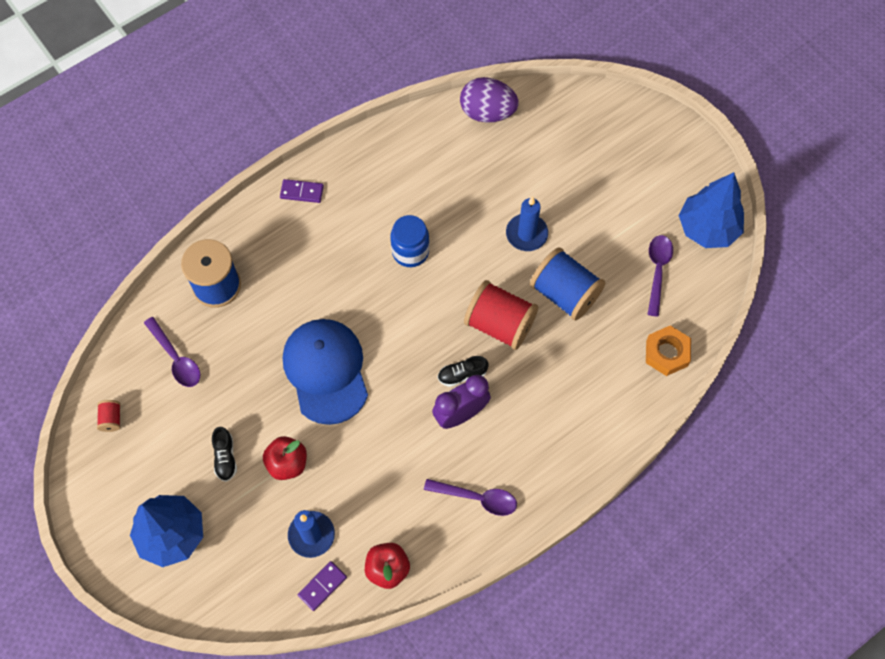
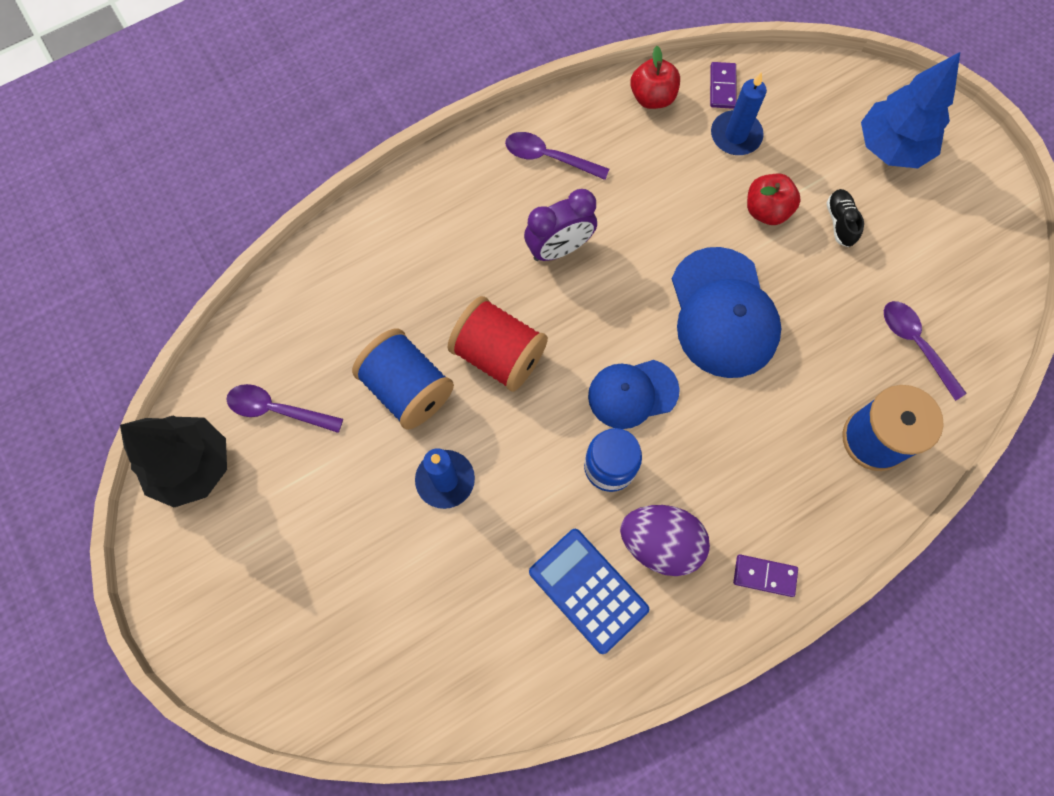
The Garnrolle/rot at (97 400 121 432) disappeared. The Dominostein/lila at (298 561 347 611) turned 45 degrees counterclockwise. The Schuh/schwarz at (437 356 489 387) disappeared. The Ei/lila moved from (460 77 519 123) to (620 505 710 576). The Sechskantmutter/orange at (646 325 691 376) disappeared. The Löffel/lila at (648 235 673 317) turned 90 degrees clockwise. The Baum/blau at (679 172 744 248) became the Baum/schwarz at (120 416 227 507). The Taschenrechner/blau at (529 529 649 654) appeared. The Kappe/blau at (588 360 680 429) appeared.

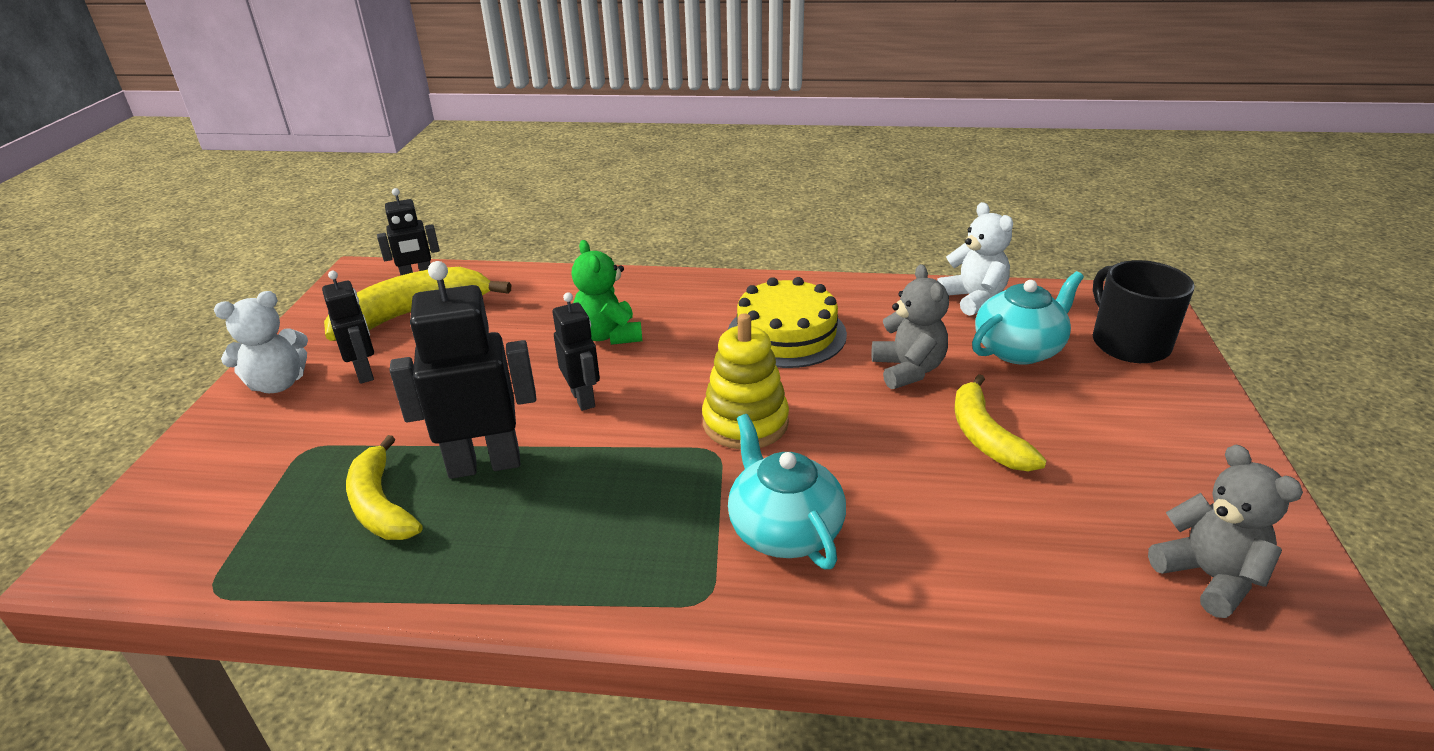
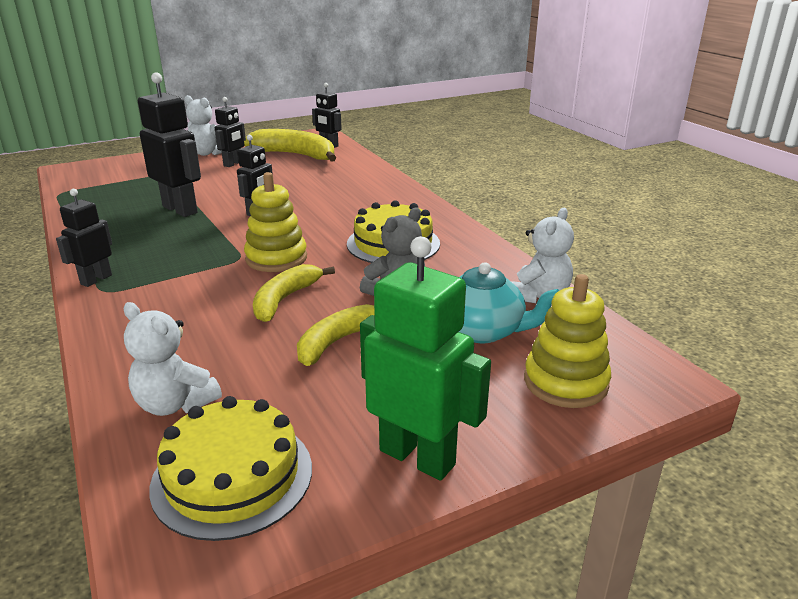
The Banane/gelb moved from (346 435 423 540) to (253 264 335 322). The Teddybär/grün at (571 240 642 345) disappeared. The Teekanne/türkis at (728 414 846 569) disappeared. The Tasse/schwarz at (1093 260 1195 363) was replaced by the Stapelspielzeug/gelb at (524 274 611 408). The Teddybär/grau at (1148 445 1303 618) was replaced by the Kuchen/gelb at (149 396 312 541). The Roboter/schwarz at (56 189 112 287) appeared. The Teddybär/weiß at (124 302 222 416) appeared. The Roboter/grün at (360 236 491 481) appeared.

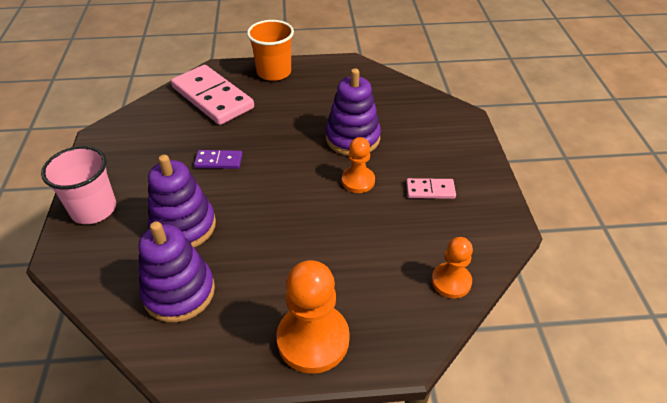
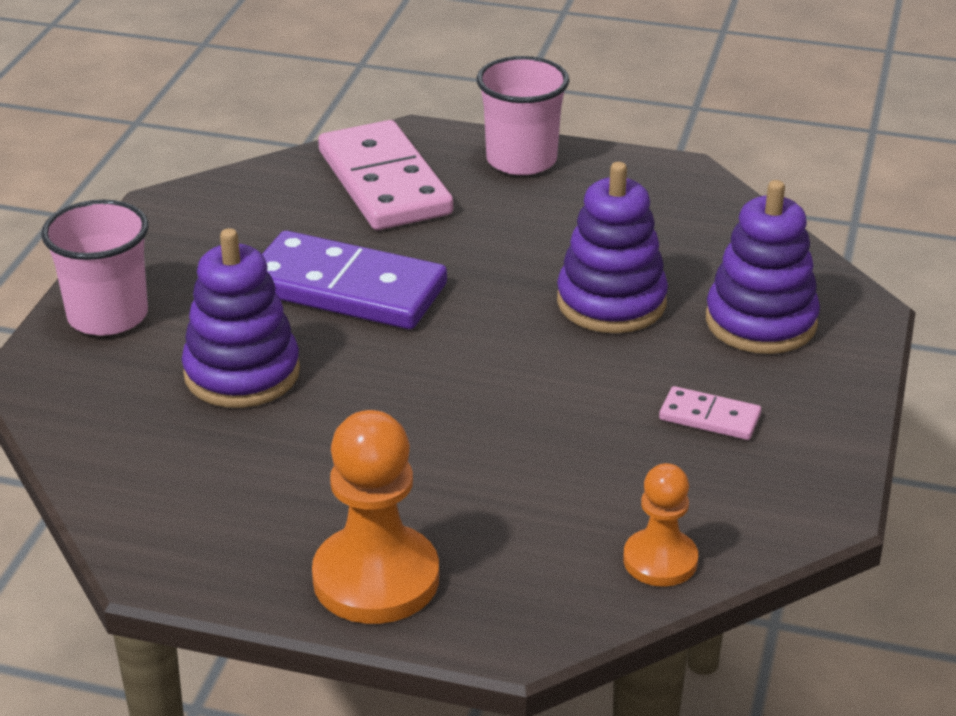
The Stapelspielzeug/lila moved from (138 221 215 322) to (706 180 820 354). The Dominostein/lila at (194 150 243 169) changed to 2.16 times the size. The Becher/orange at (247 20 294 81) became the Becher/rosa at (477 56 570 175). The Bauer/orange at (342 137 375 193) disappeared.

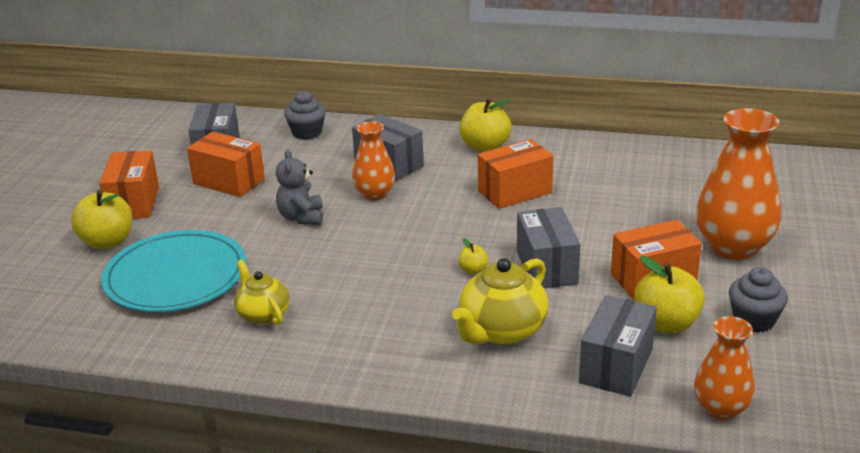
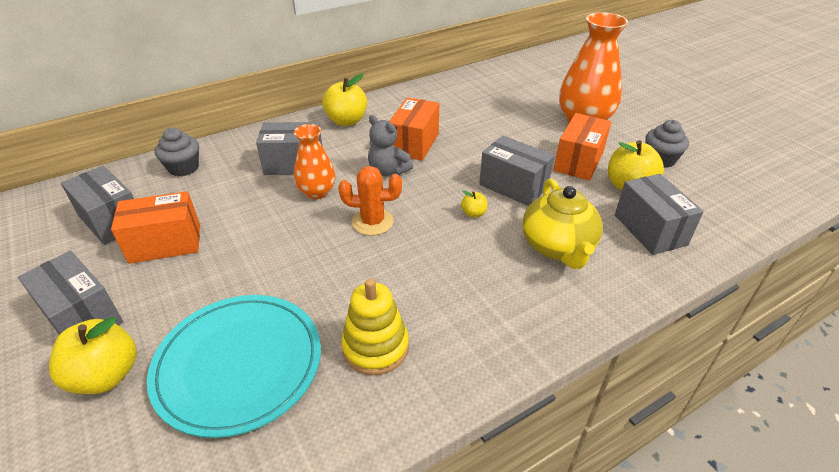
The Schachtel/orange at (99 150 159 219) became the Schachtel/grau at (18 251 123 335). The Teekanne/gelb at (234 260 290 325) was replaced by the Stapelspielzeug/gelb at (341 278 409 375). The Teddybär/grau moved from (276 149 323 225) to (368 115 413 176). The Vase/orange at (694 316 755 420) disappeared. The Kaktus/orange at (338 166 402 236) appeared.

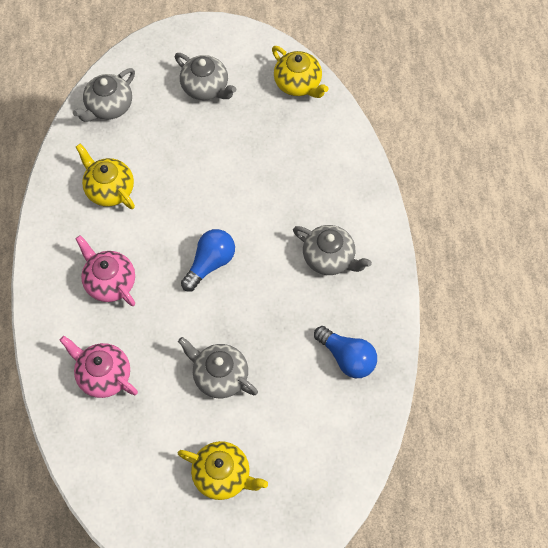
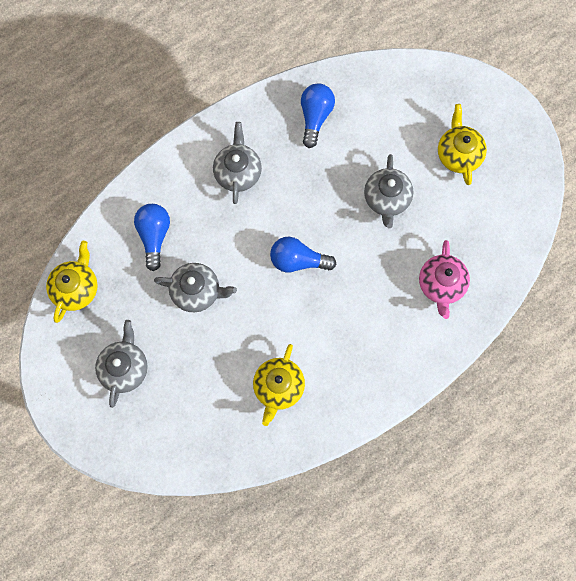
The Teekanne/grau moved from (73 68 135 122) to (154 263 237 312). The Teekanne/rosa at (76 235 135 306) disappeared. The Glühbirne/blau at (134 204 170 271) appeared.

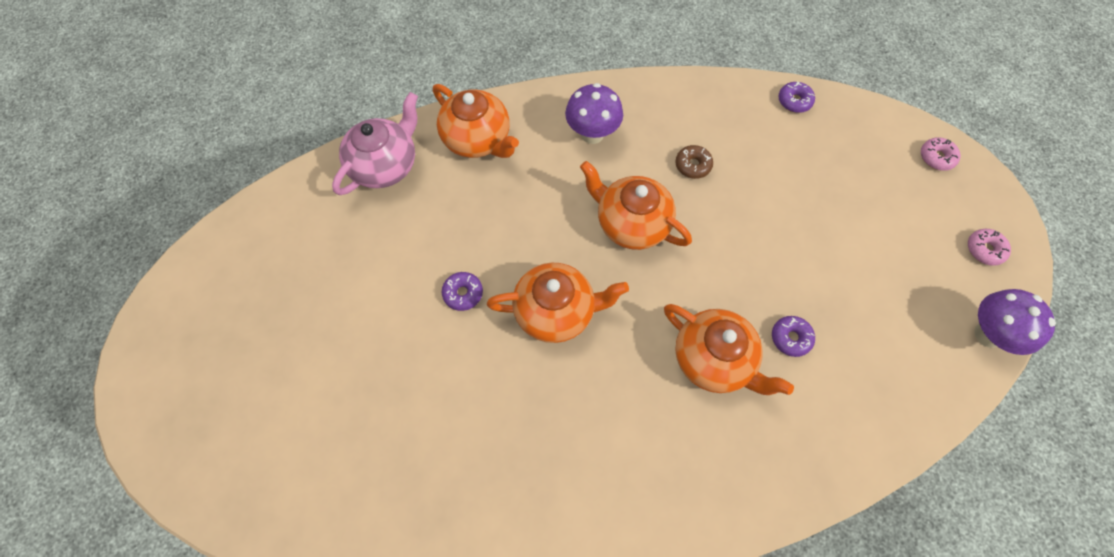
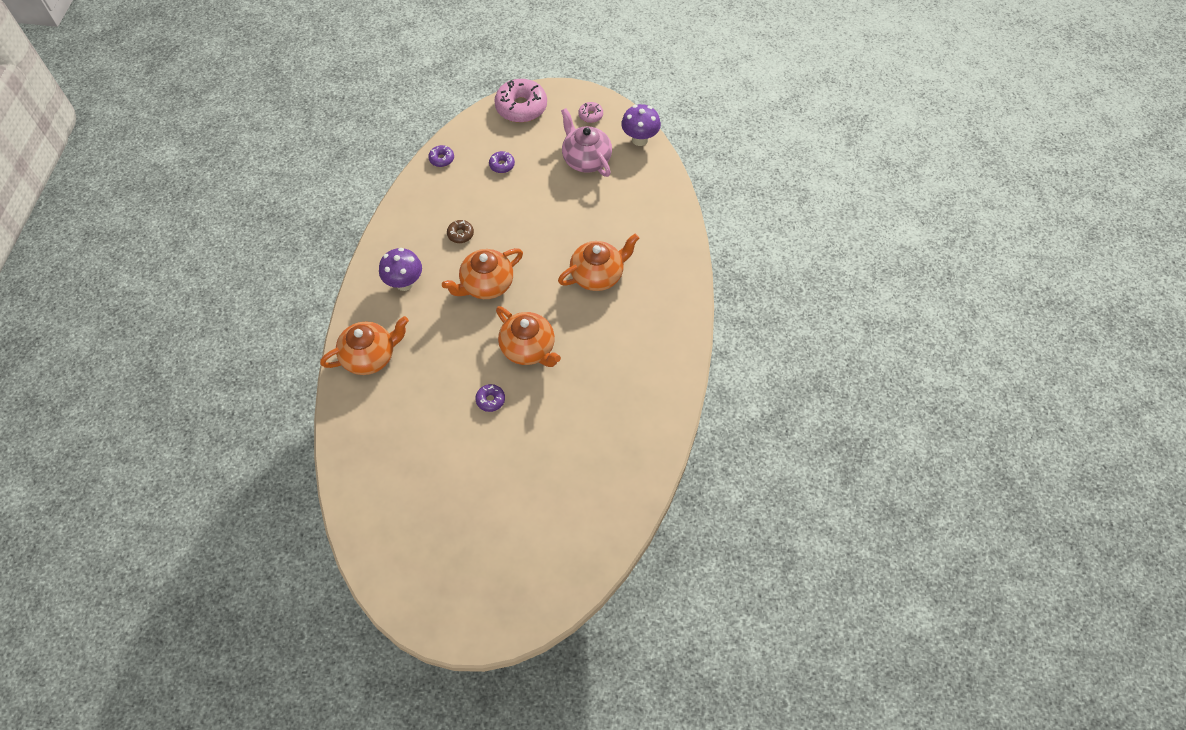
The Teekanne/rosa moved from (332 92 418 195) to (561 108 612 177). The Teekanne/orange at (487 262 629 343) turned 120 degrees clockwise. The Donut/lila moved from (772 316 815 357) to (489 151 515 173). The Donut/rosa at (921 137 961 171) changed to 2.11 times the size.

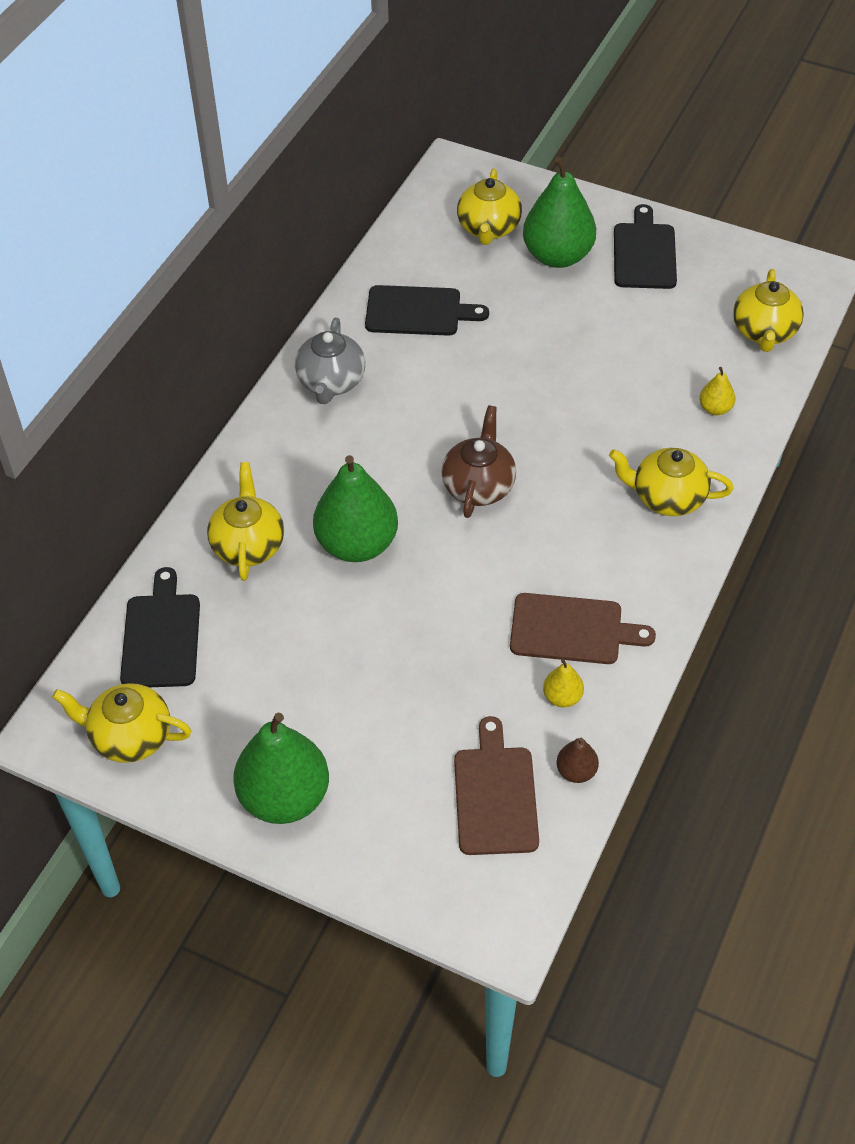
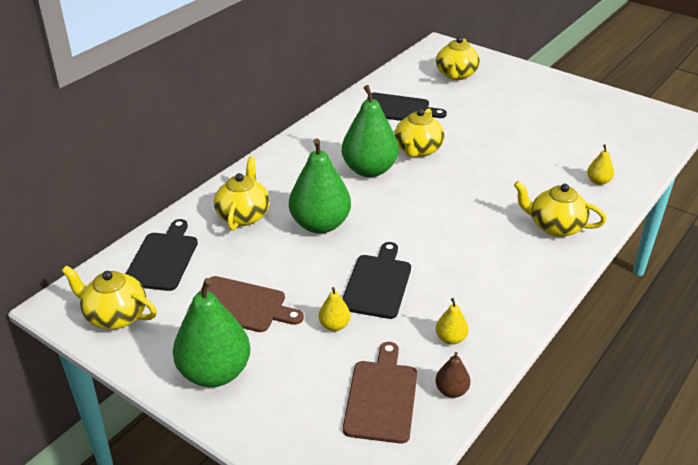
The Teekanne/grau at (295 318 365 404) disappeared. The Teekanne/braun at (441 405 516 518) disappeared. The Schneidebrett/braun moved from (510 593 656 664) to (188 276 304 332). The Birne/grün moved from (523 157 596 268) to (342 85 399 177). The Schneidebrett/schwarz moved from (614 204 677 289) to (342 242 411 319). The Teekanne/gelb moved from (733 269 804 352) to (395 108 444 157). The Birne/gelb at (319 287 351 331) appeared.

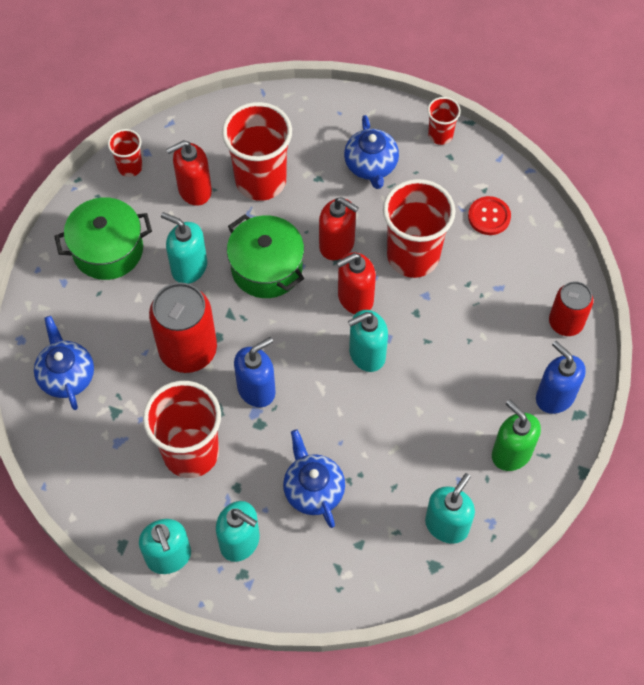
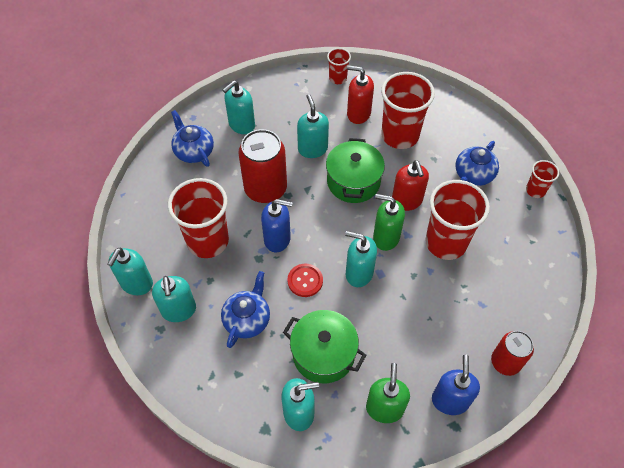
The Teekanne/blau at (34 316 94 410) turned 60 degrees counterclockwise. The Kochtopf/grün moved from (54 197 152 280) to (283 310 366 383). The Seifenspender/rot at (336 252 376 314) became the Seifenspender/grün at (373 194 405 251). The Knopf/rot moved from (468 196 511 235) to (287 264 323 297). The Seifenspender/türkis at (223 80 255 134) appeared.

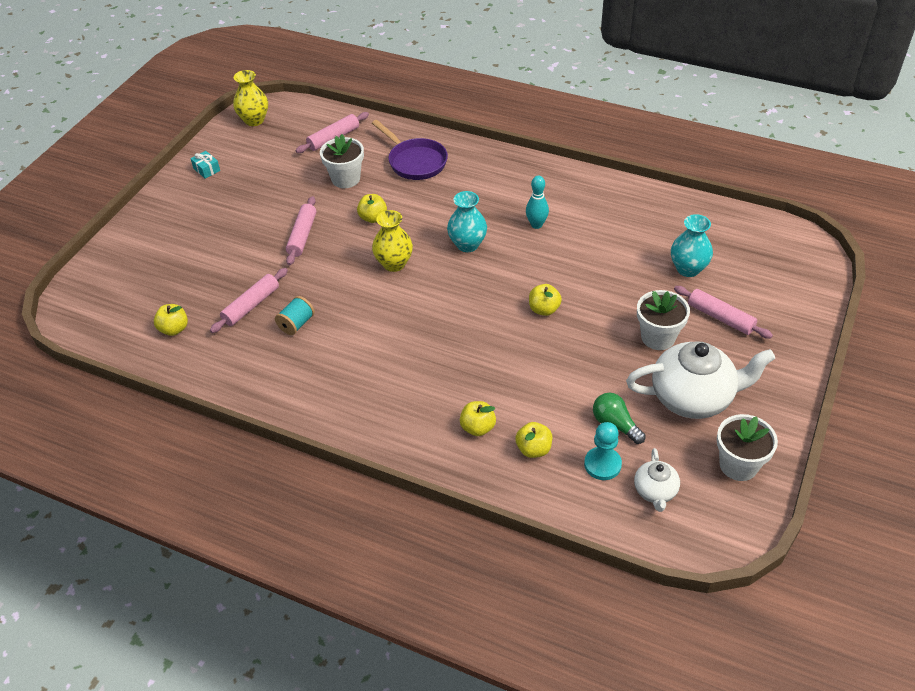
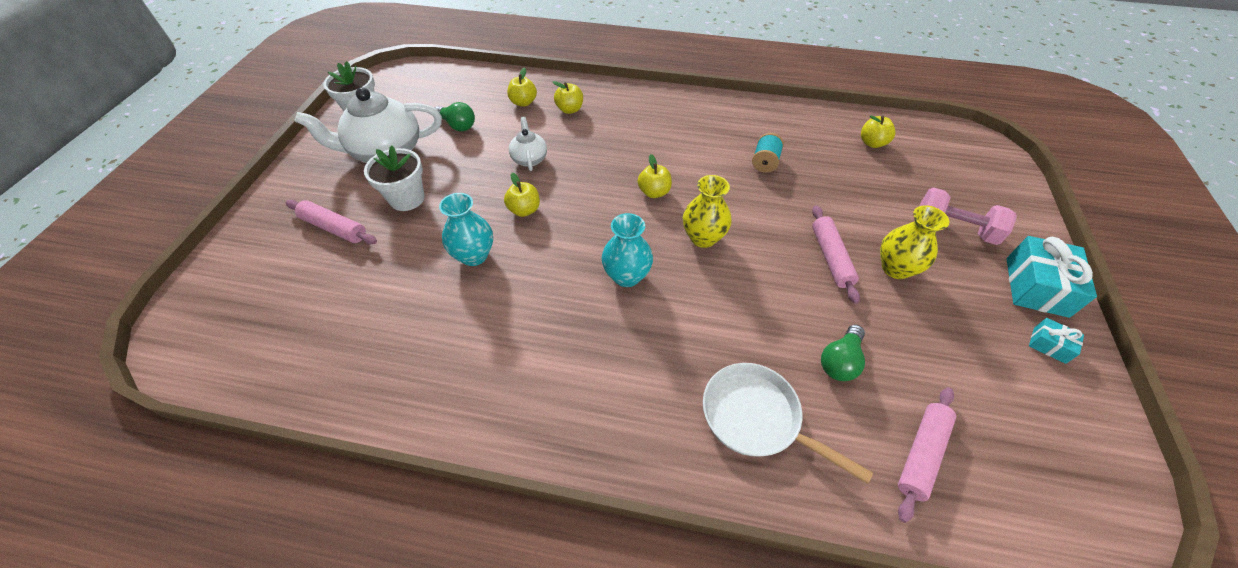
The Nudelholz/rosa at (210 268 288 333) disappeared. The Vase/gelb moved from (233 70 268 126) to (880 205 949 279). The Blumentopf/weiß at (320 134 364 188) was replaced by the Glühbirne/grün at (821 325 865 381). The Apfel/gelb moved from (357 194 387 223) to (638 154 672 198). The Pfanne/lila at (372 120 448 180) became the Pfanne/weiß at (703 363 873 484). The Bowlingkegel/türkis at (526 176 549 229) disappeared. The Bauer/türkis at (584 422 622 480) disappeared. The Teekanne/weiß moved from (634 448 680 512) to (509 117 547 171). The Vase/türkis moved from (671 214 713 277) to (439 193 493 266). The Hantel/rosa at (920 187 1017 245) appeared. The Geschenk/türkis at (1007 236 1097 318) appeared.

